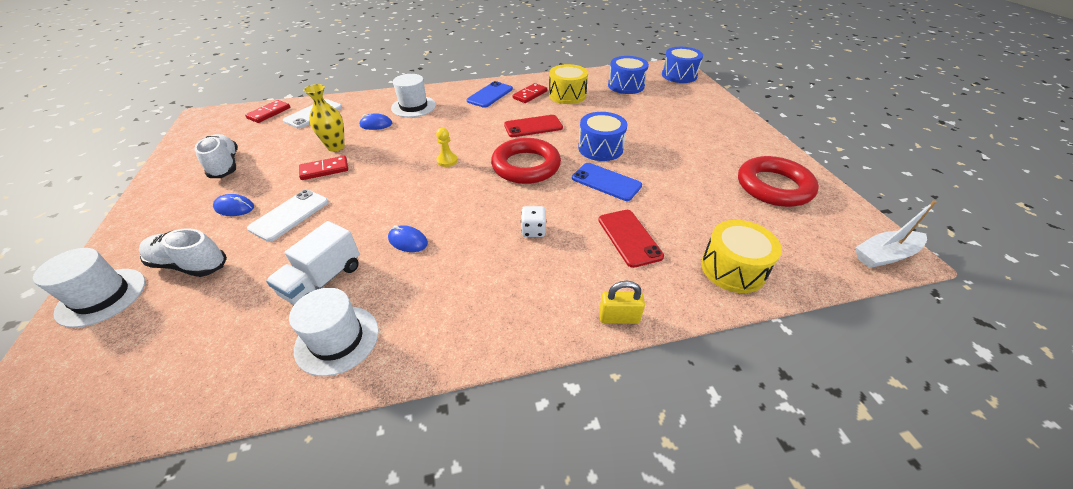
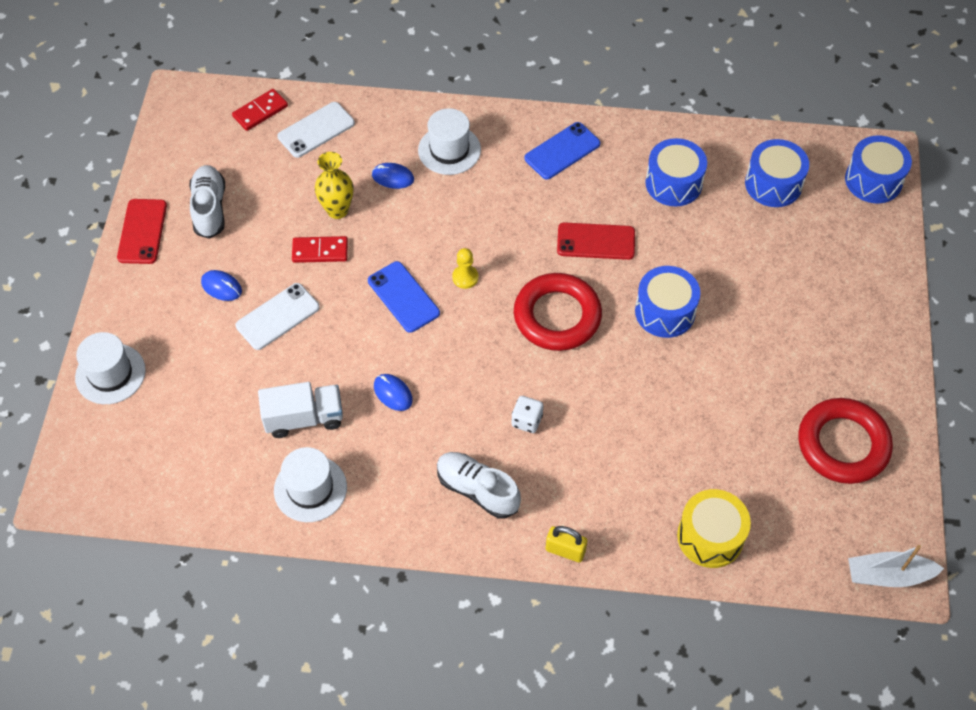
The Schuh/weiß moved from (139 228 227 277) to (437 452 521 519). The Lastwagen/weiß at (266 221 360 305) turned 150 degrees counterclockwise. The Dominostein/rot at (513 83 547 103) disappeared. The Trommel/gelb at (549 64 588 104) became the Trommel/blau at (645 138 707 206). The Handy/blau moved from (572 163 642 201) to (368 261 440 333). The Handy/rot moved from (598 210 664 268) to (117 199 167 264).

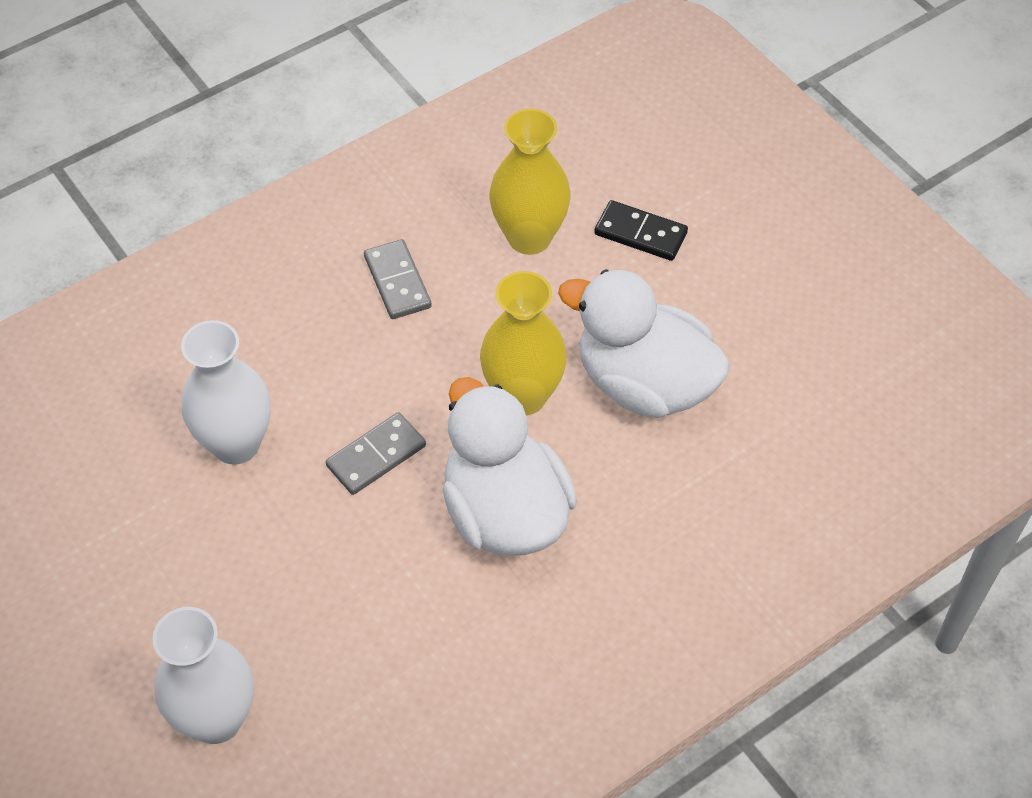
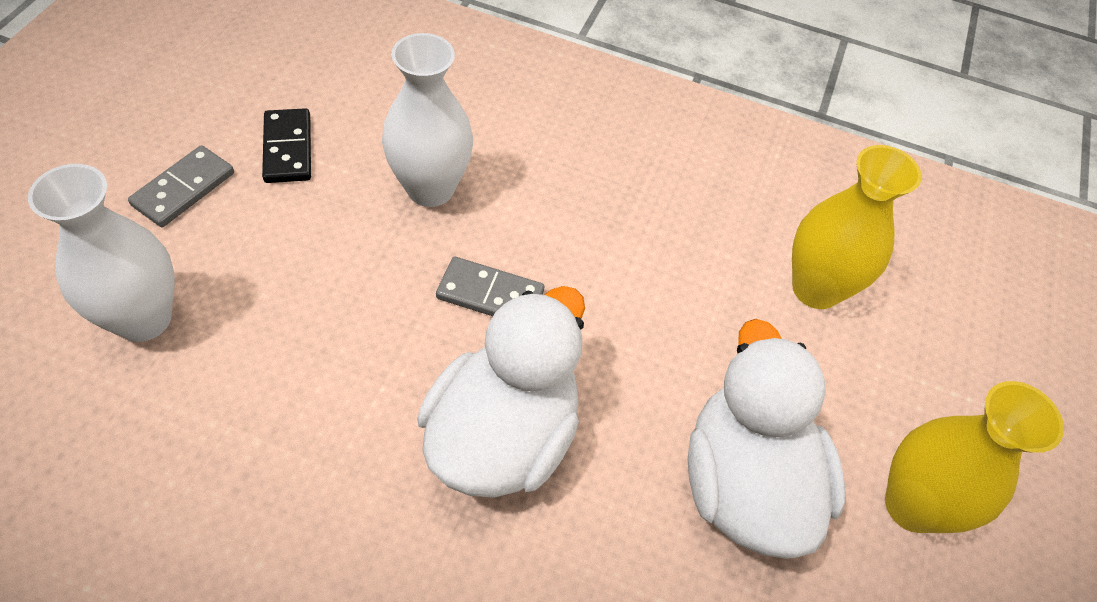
The Dominostein/grau moved from (364 239 432 319) to (128 145 234 227). The Vase/gelb moved from (480 271 567 416) to (885 381 1064 533). The Dominostein/schwarz moved from (594 200 688 261) to (262 108 311 183).

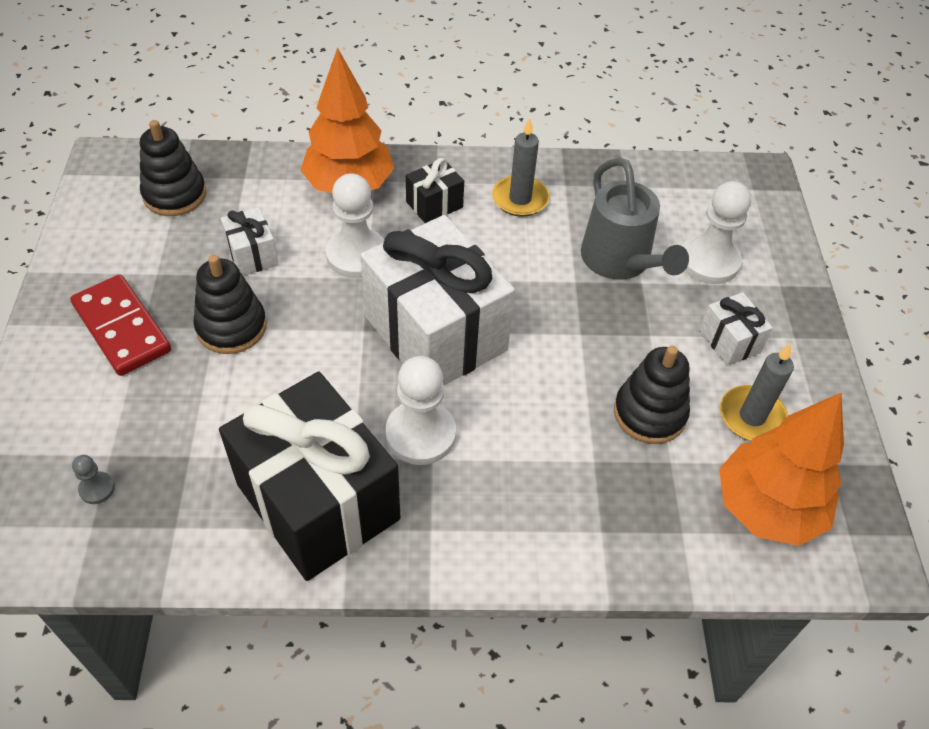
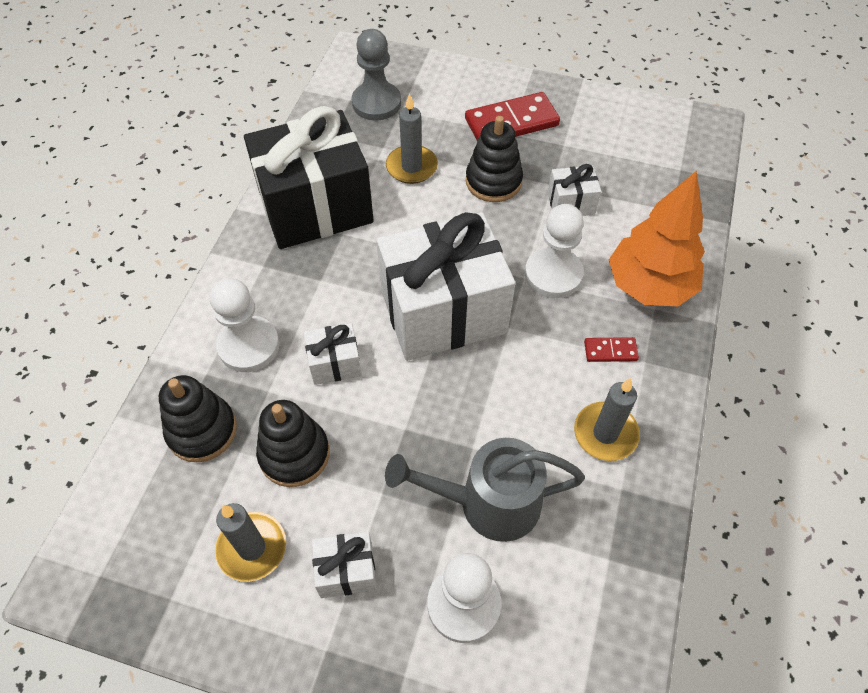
The Bauer/grau at (72 455 115 504) changed to 2.17 times the size. The Stapelspielzeug/schwarz moved from (140 120 207 216) to (159 375 237 462). The Bauer/weiß moved from (385 356 456 465) to (210 278 279 372). The Geschenk/schwarz at (406 158 464 223) was replaced by the Dominostein/rot at (584 337 639 362). The Baum/orange at (719 393 844 546) disappeared. The Geschenk/weiß at (304 323 362 385) appeared. The Kerze/grau at (386 94 438 184) appeared.

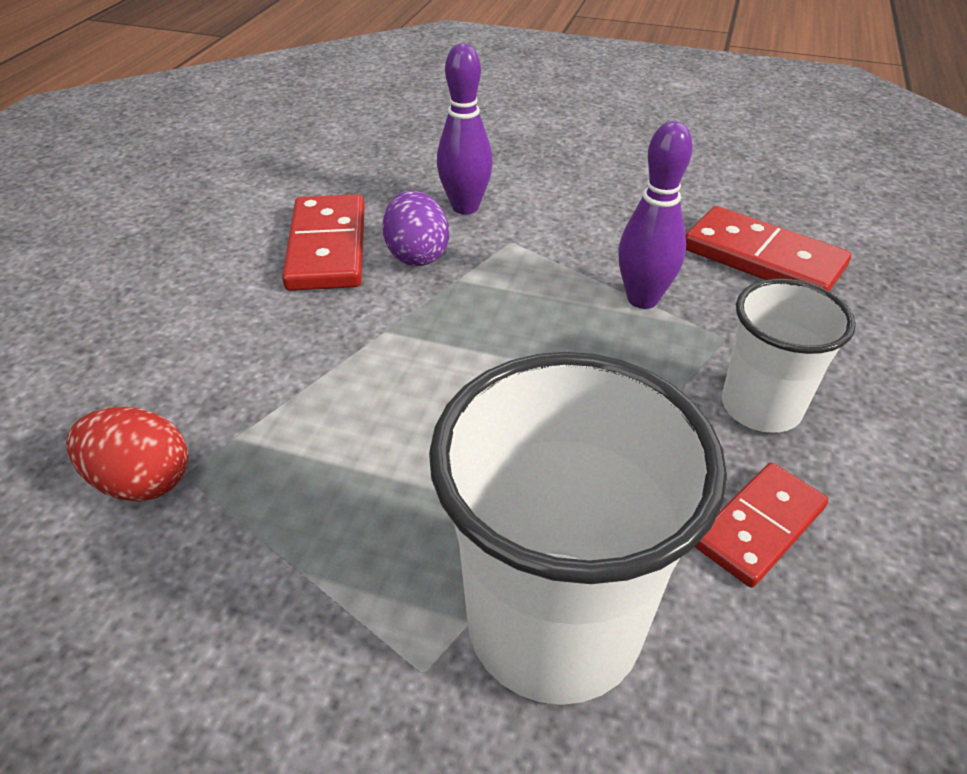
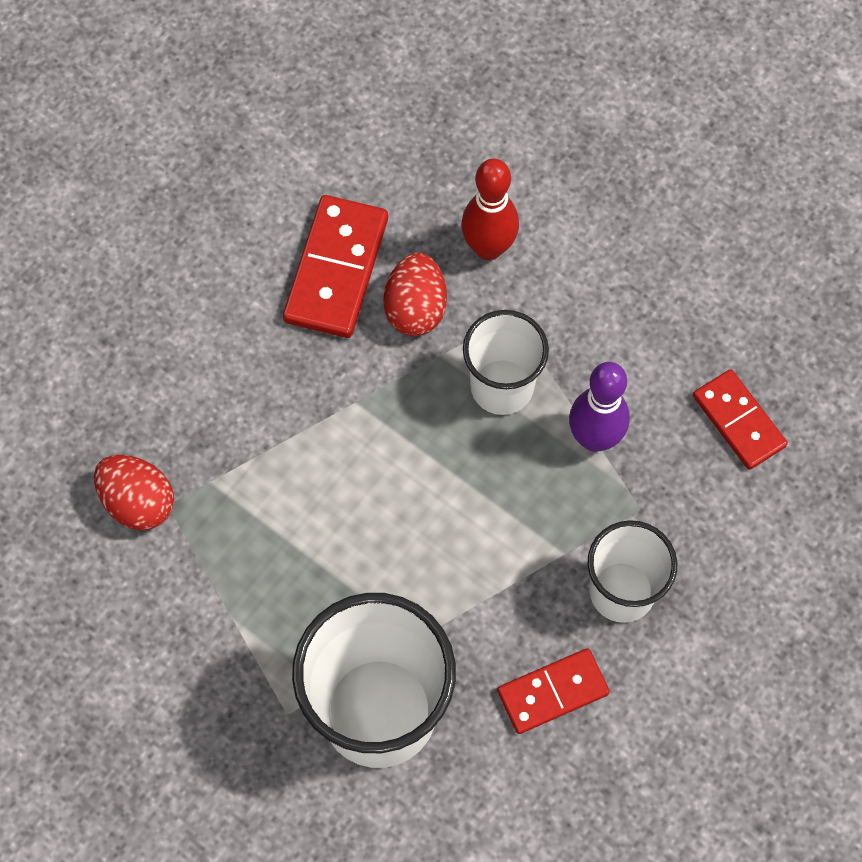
The Ei/lila at (383 190 449 266) became the Ei/rot at (383 253 447 336). The Bowlingkegel/lila at (437 43 493 215) became the Bowlingkegel/rot at (461 158 519 260). The Dominostein/rot at (685 206 851 291) changed to 0.66 times the size. The Becher/weiß at (463 310 549 415) appeared.

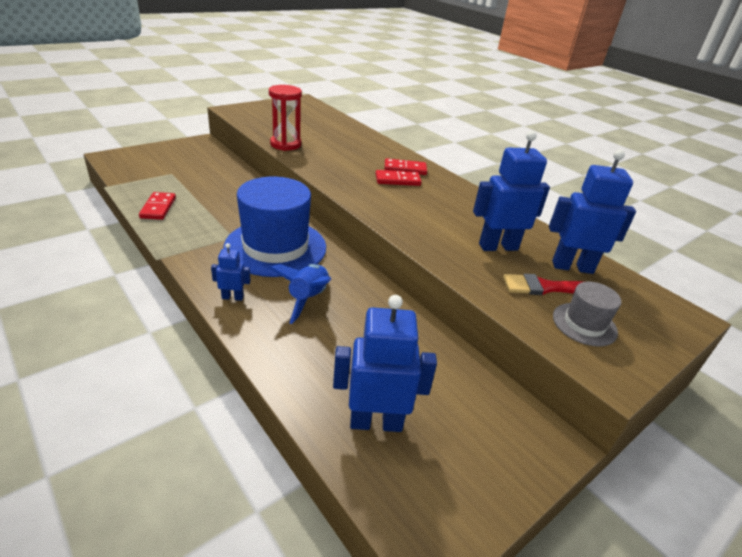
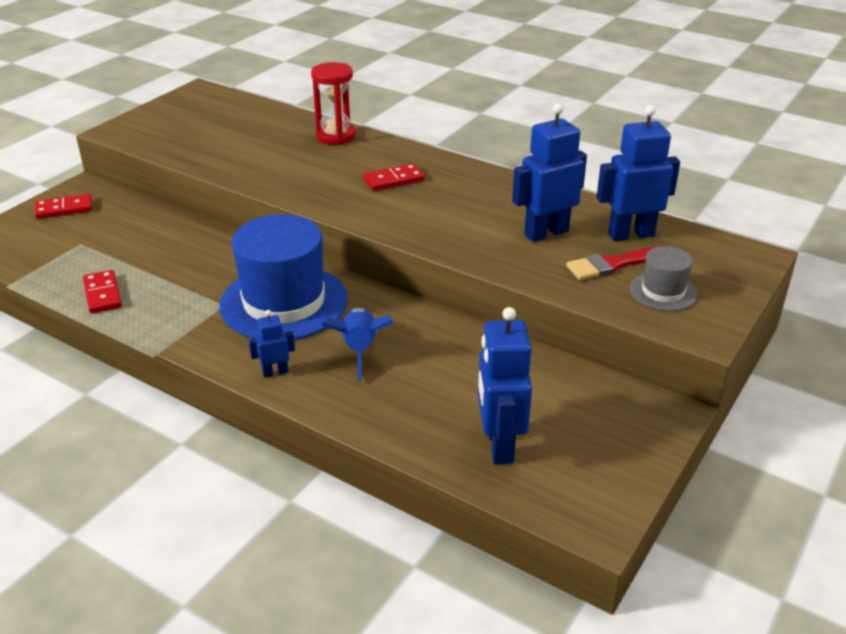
The Sanduhr/rot moved from (269 85 302 151) to (311 62 356 145). The Roboter/blau at (333 295 437 432) turned 75 degrees counterclockwise. The Dominostein/rot moved from (385 158 427 175) to (35 194 92 219).

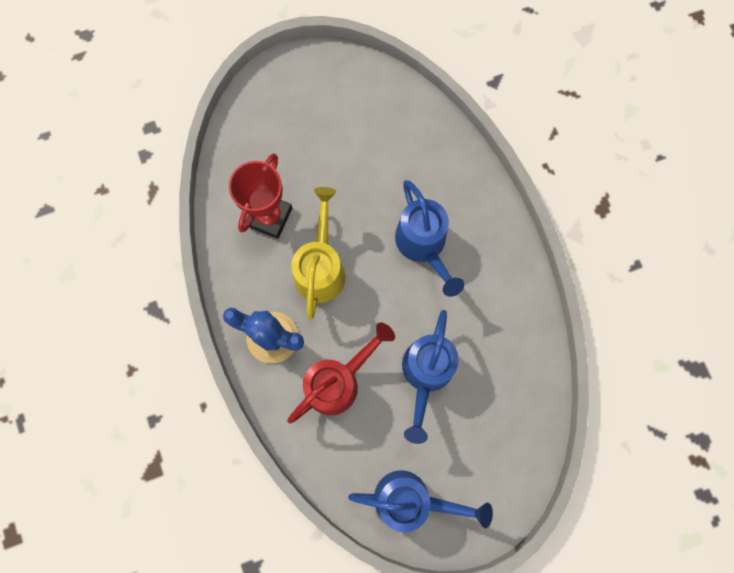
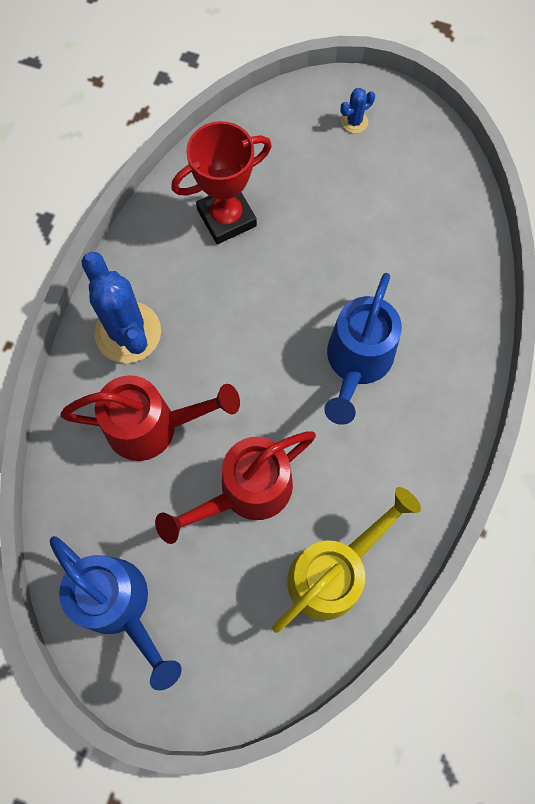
The Gießkanne/gelb moved from (291 187 345 320) to (272 487 421 633). The Gießkanne/blau at (402 310 459 444) became the Gießkanne/rot at (155 431 316 544). The Kaktus/blau at (340 88 375 133) appeared.

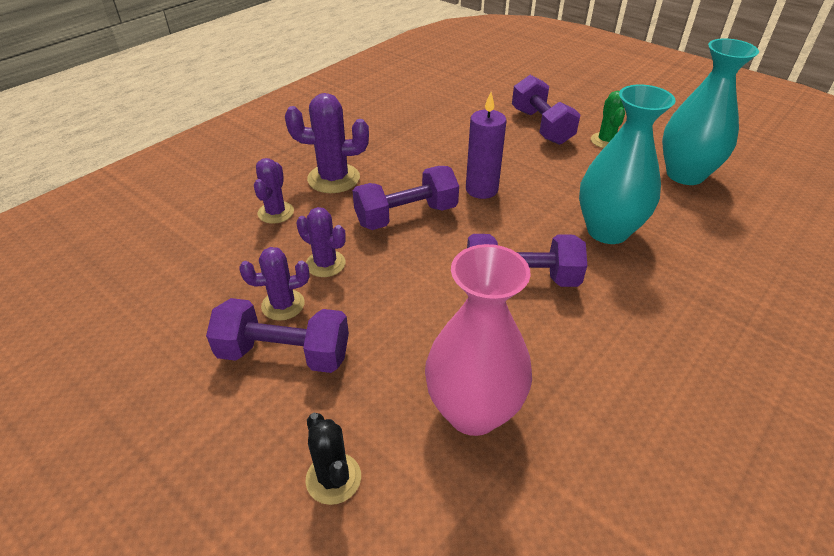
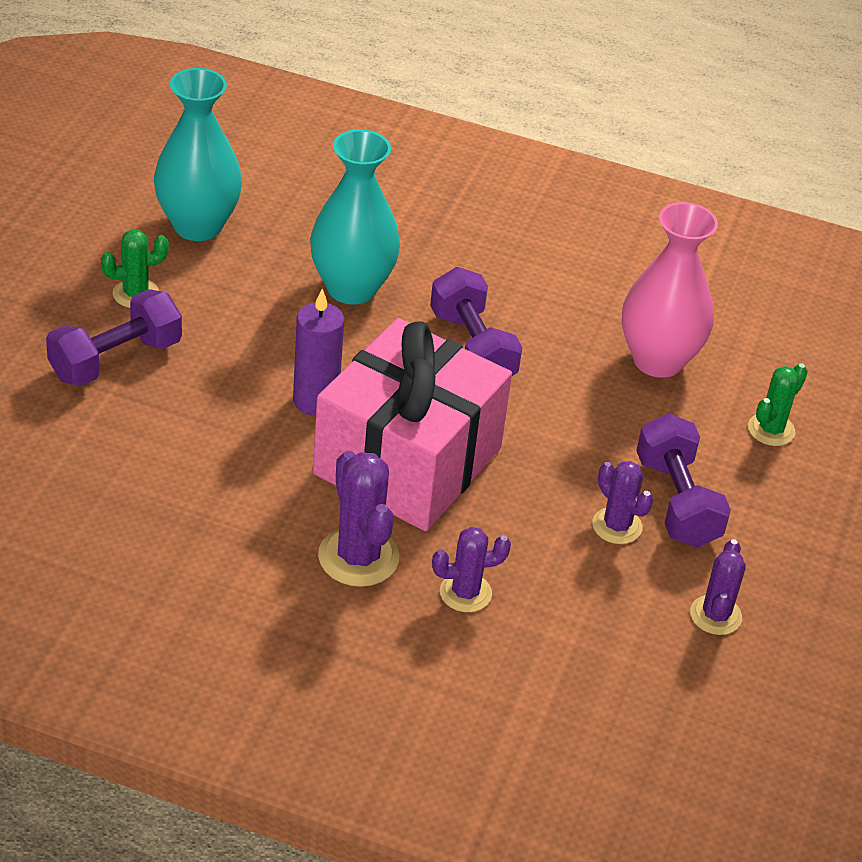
The Kaktus/lila moved from (296 207 346 277) to (690 539 746 635). The Kaktus/schwarz at (306 413 361 505) became the Kaktus/grün at (748 363 808 446). The Hantel/lila at (353 166 459 230) was replaced by the Geschenk/rosa at (313 318 512 531).

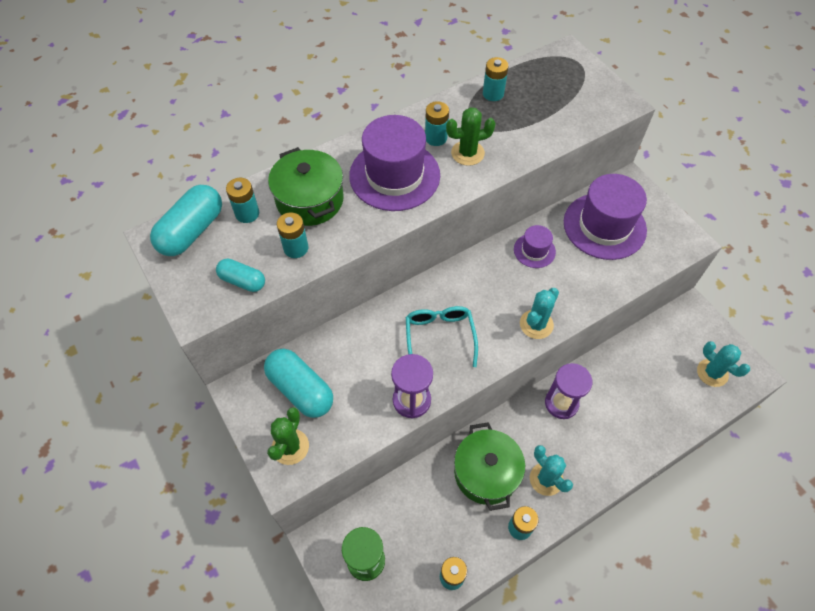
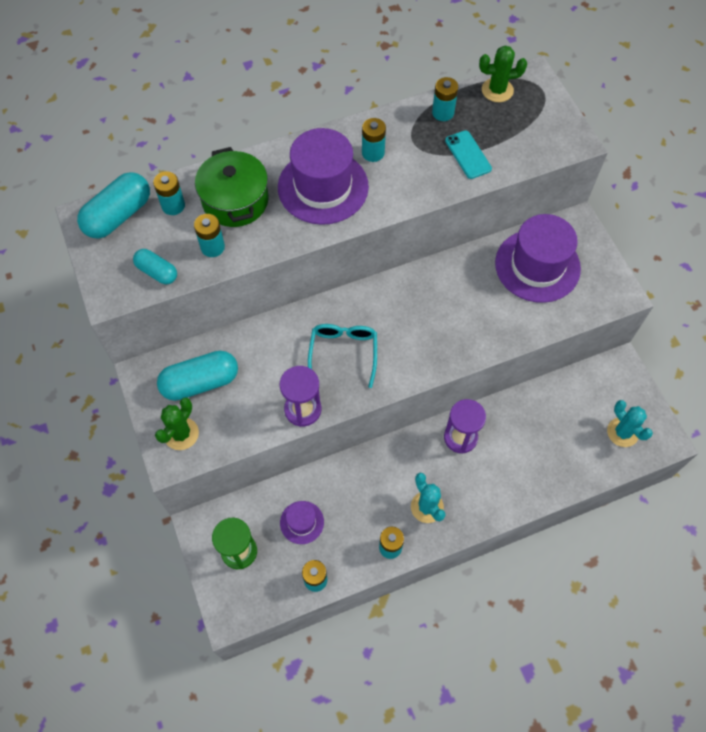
The Kapsel/türkis at (264 349 333 418) turned 75 degrees counterclockwise. The Kaktus/grün moved from (446 107 496 166) to (479 46 527 102). The Kochtopf/grün at (454 422 525 511) disappeared. The Hut/lila moved from (514 225 556 268) to (280 501 324 544). The Kaktus/türkis at (520 288 559 339) disappeared. The Handy/türkis at (445 130 492 179) appeared.

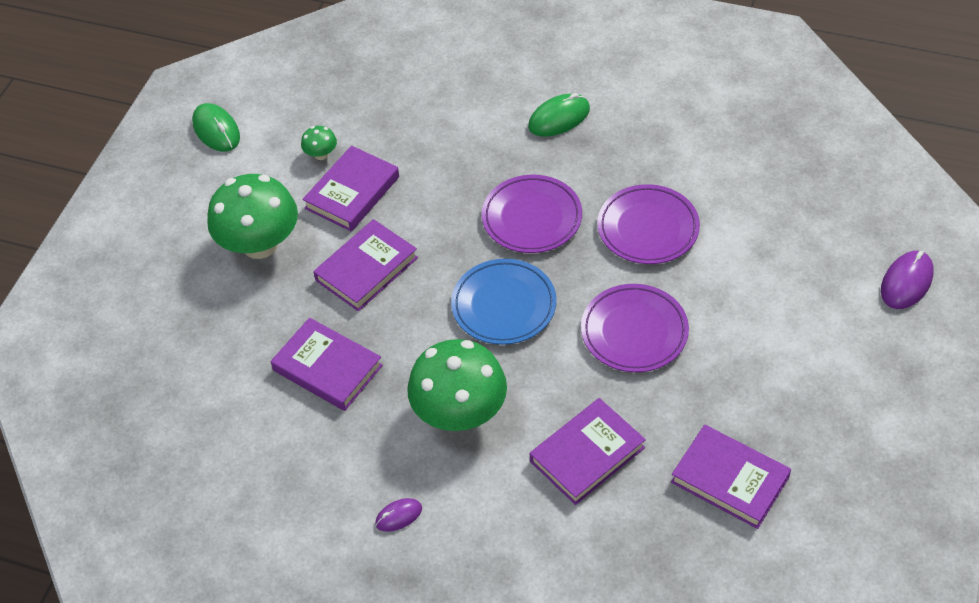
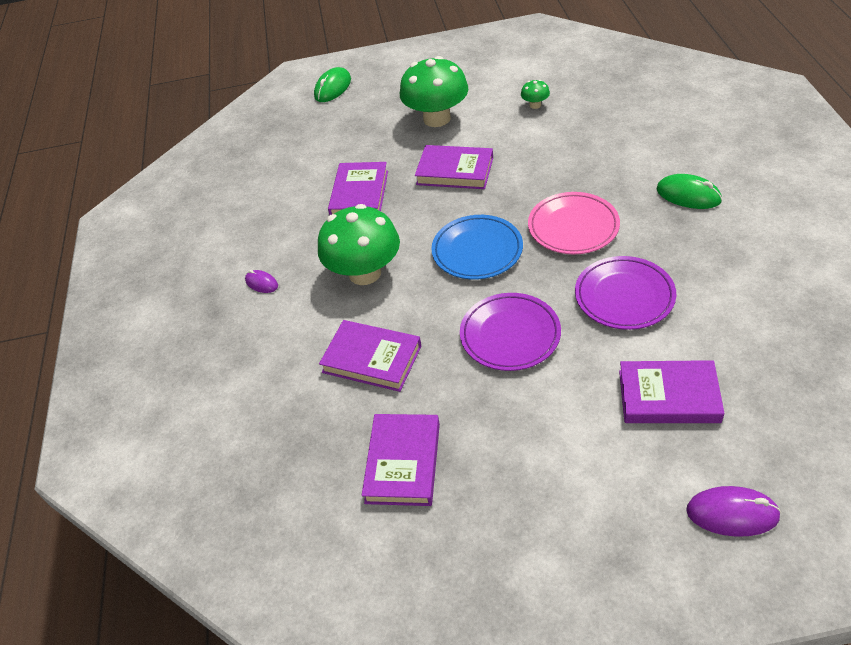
The Computermaus/grün moved from (192 103 240 152) to (314 67 351 102). The Buch/lila moved from (302 146 399 231) to (619 360 725 423). The Teller/lila at (482 175 582 253) became the Teller/rosa at (528 192 620 254).

